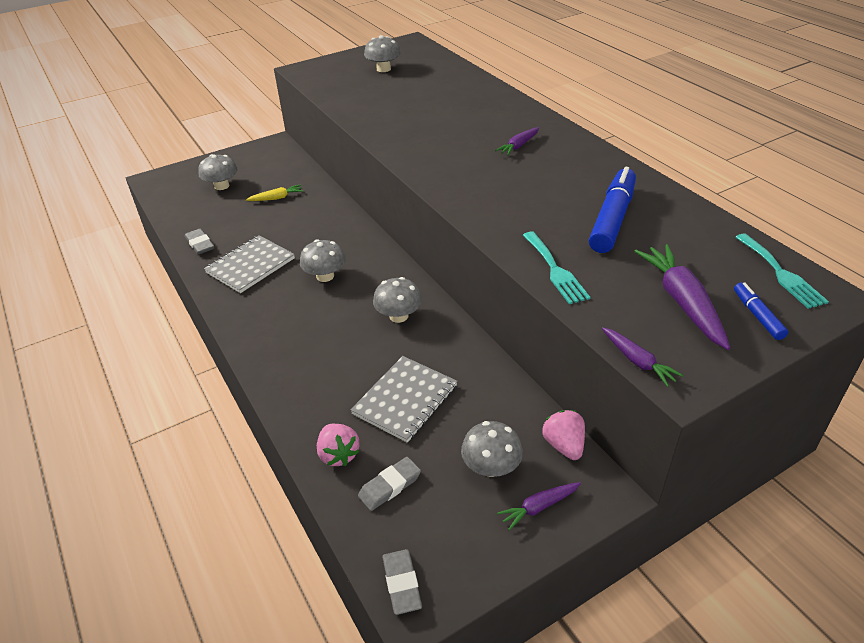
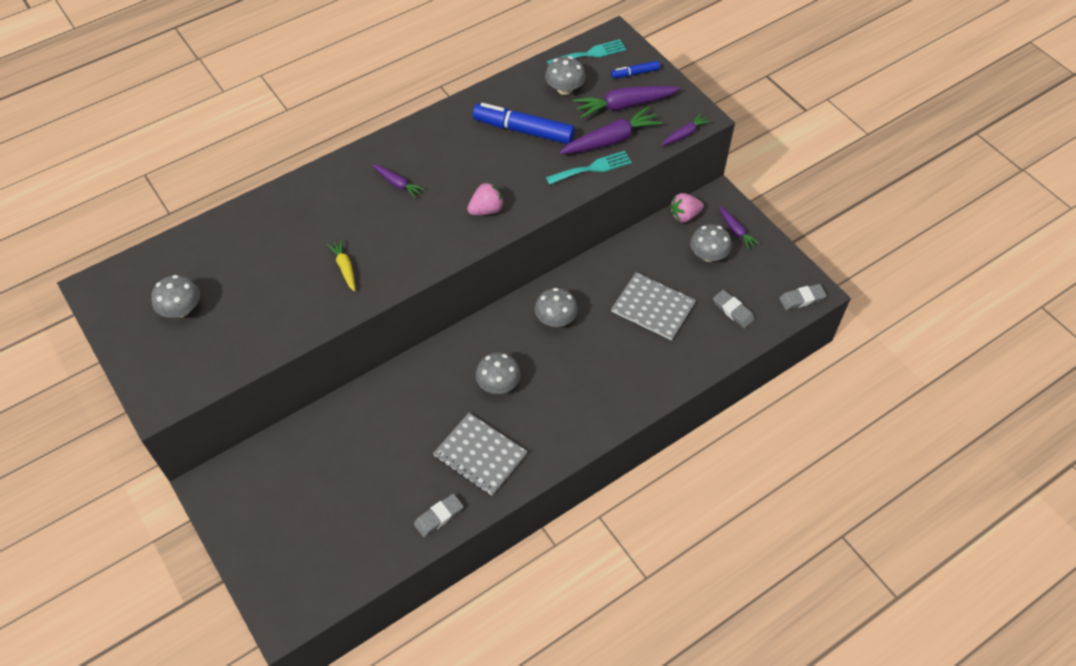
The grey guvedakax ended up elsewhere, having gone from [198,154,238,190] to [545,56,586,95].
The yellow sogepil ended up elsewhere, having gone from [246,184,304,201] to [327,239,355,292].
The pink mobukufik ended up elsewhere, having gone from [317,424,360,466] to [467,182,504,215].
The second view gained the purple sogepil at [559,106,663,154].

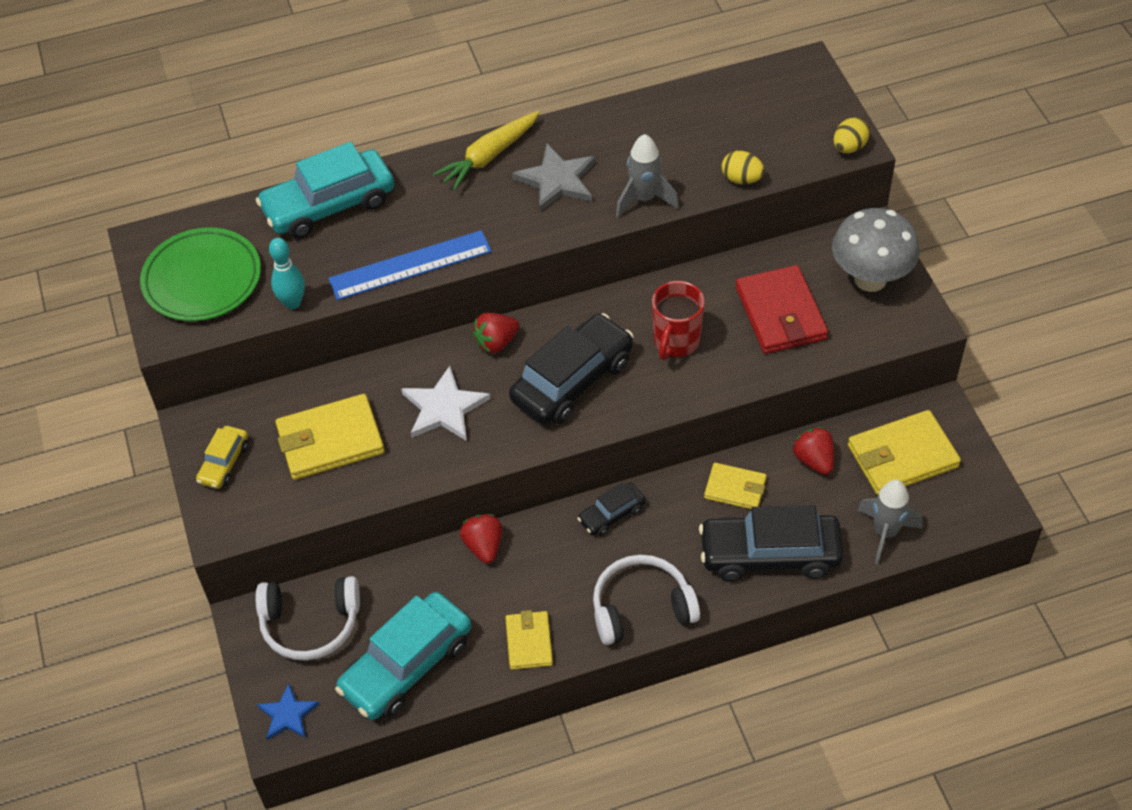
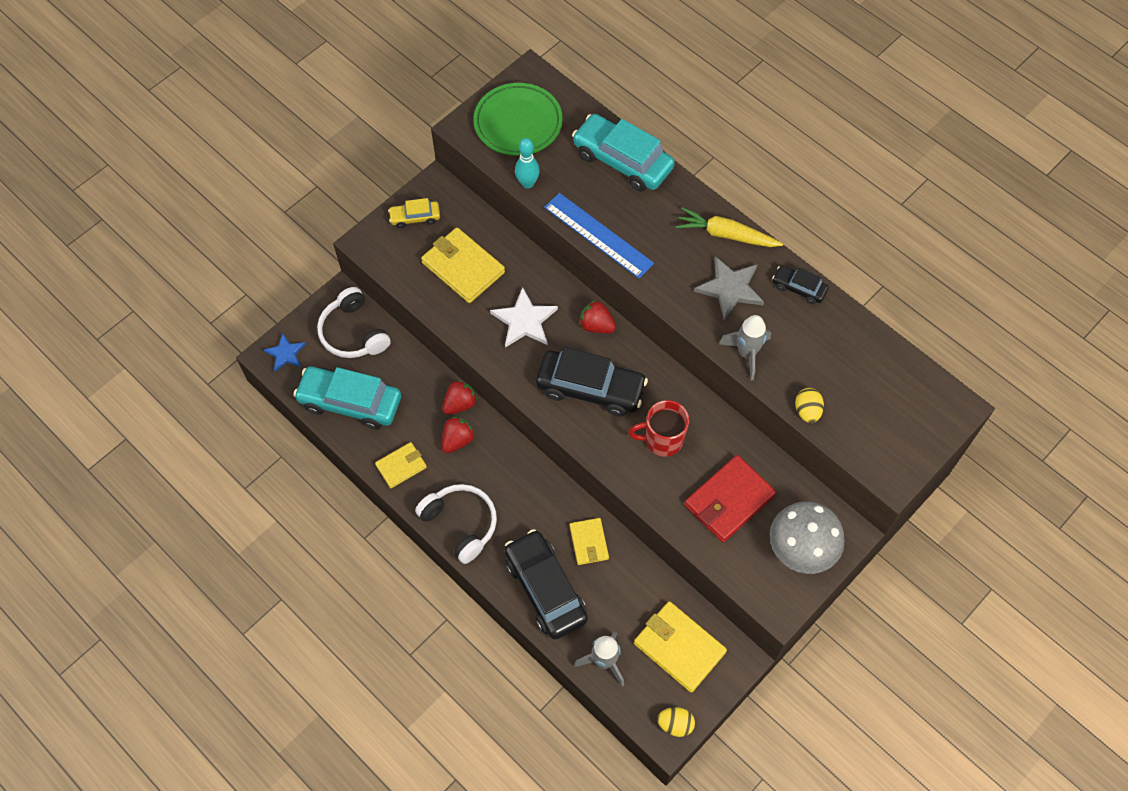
The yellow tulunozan ended up elsewhere, having gone from [834,118,870,153] to [657,707,695,737].
The red mobukufik ended up elsewhere, having gone from [792,427,834,475] to [442,417,475,453].
The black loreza ended up elsewhere, having gone from [577,482,645,536] to [772,266,828,304].

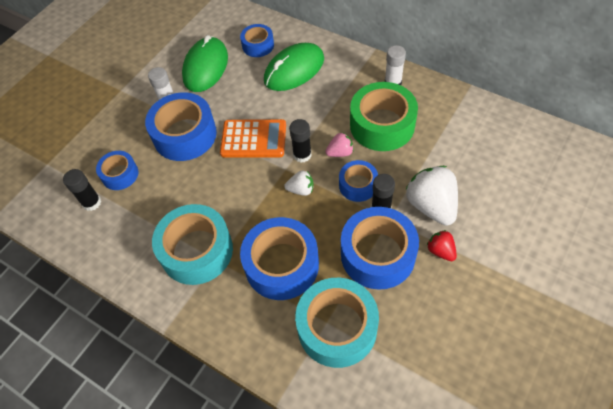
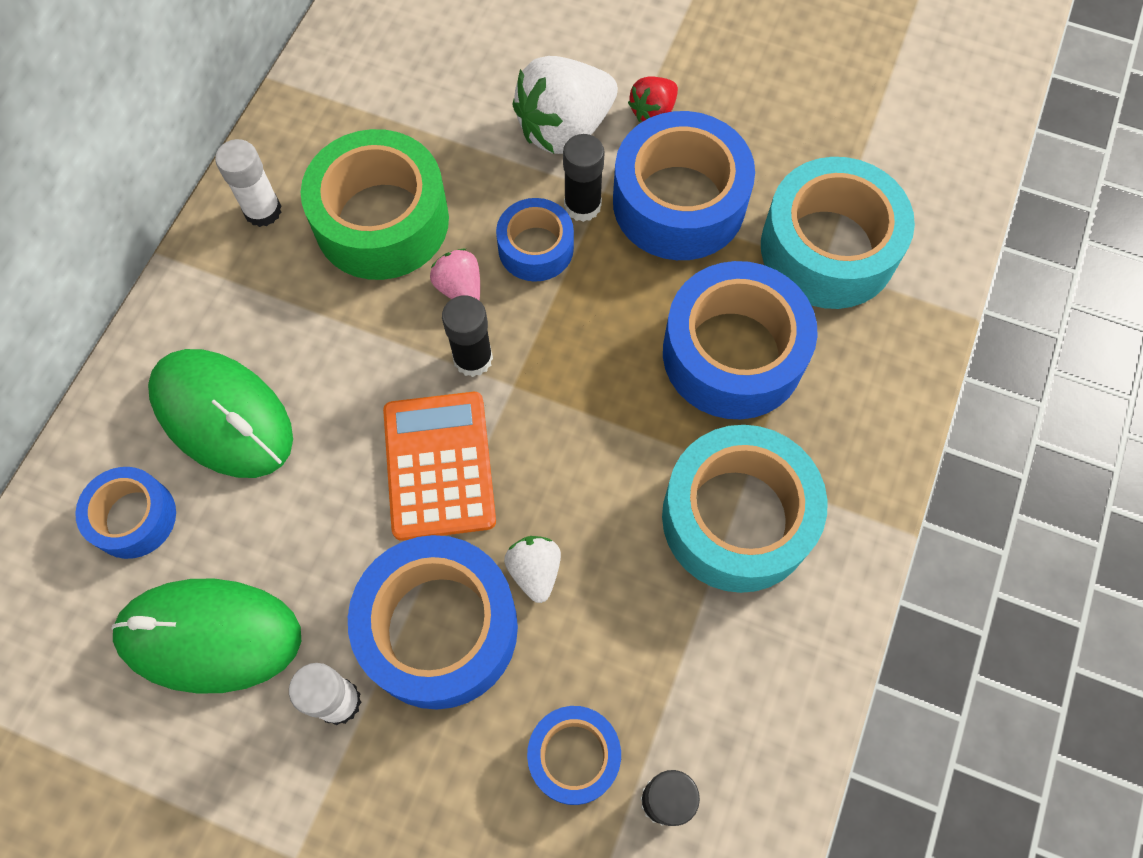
The white mobukufik ended up elsewhere, having gone from [284,171,314,196] to [504,536,561,603].

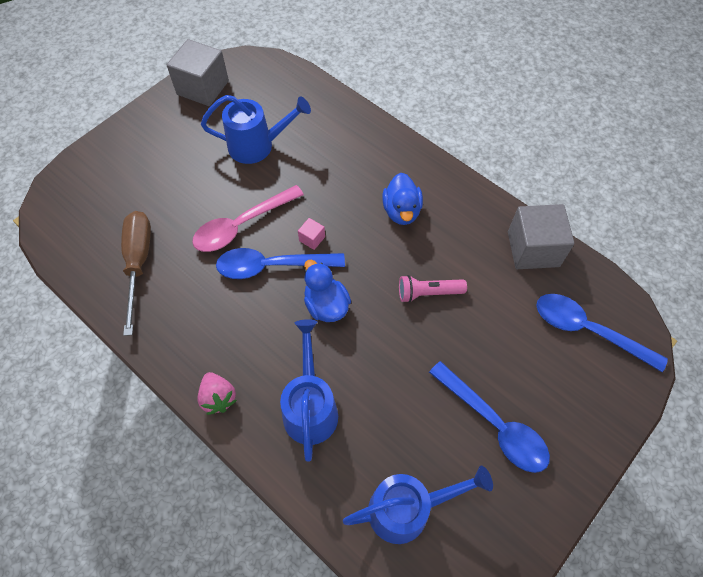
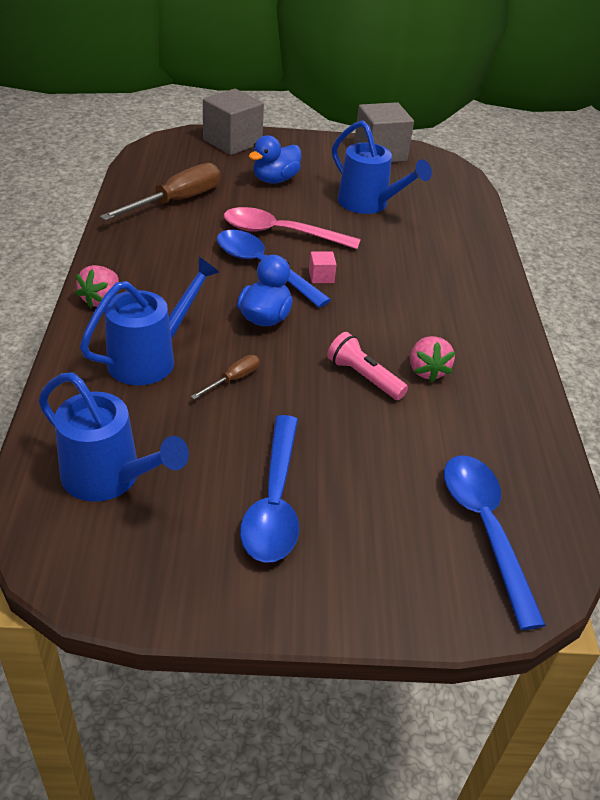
The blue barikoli ended up elsewhere, having gone from [383,172,423,225] to [249,135,301,183].
The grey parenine ended up elsewhere, having gone from [508,204,574,269] to [203,89,264,155].
The second view gained the pink mobukufik at [410,336,455,382].
The second view gained the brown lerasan at [191,355,260,399].

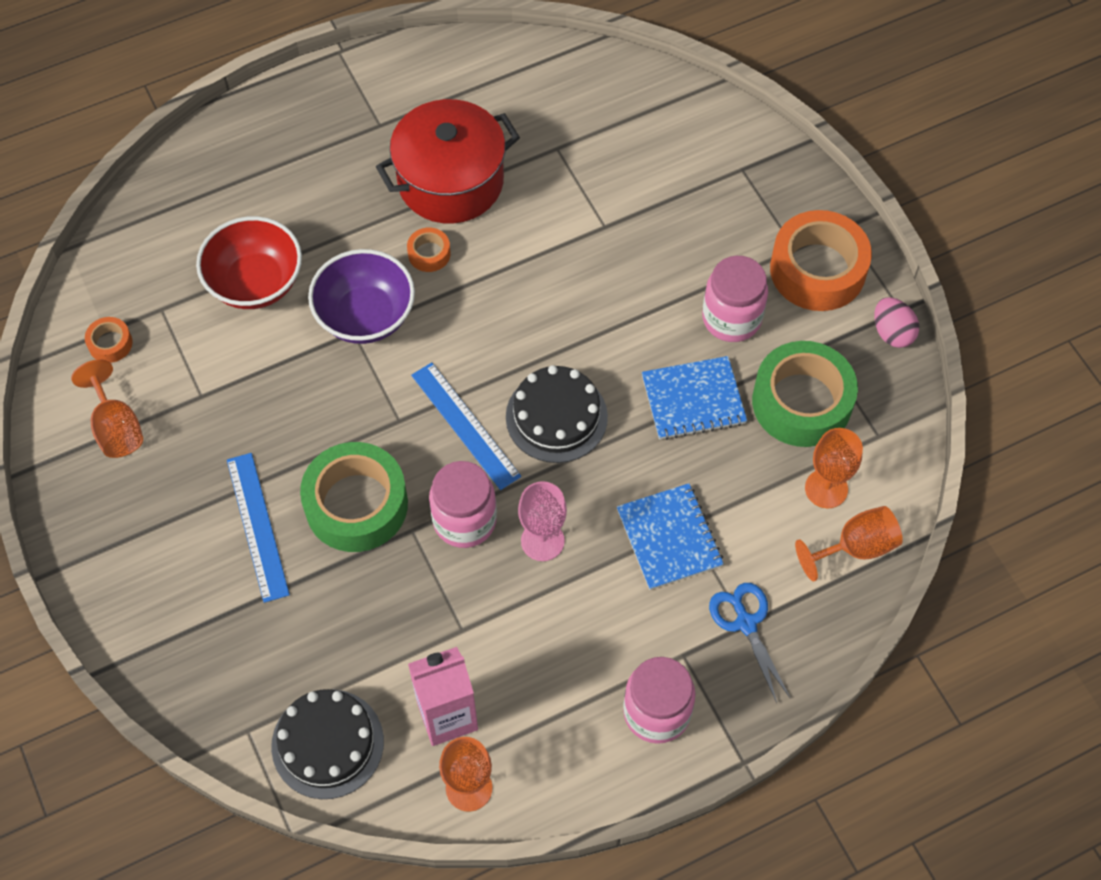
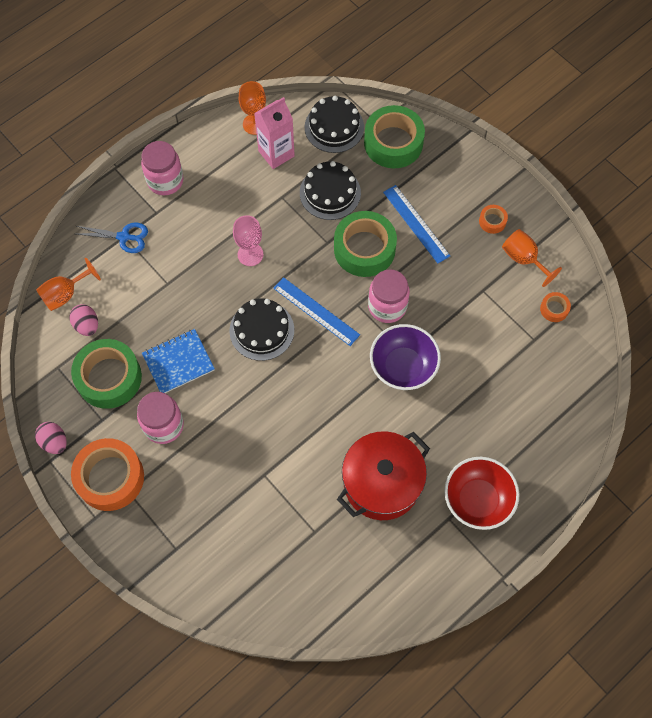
The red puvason ended up elsewhere, having gone from [196,216,302,309] to [444,457,519,530].
The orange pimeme ended up elsewhere, having gone from [407,227,451,272] to [479,205,508,234].
Where the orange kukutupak stood at [805,428,863,508], the pink tulunozan came to stand at [69,304,98,336].
The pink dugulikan ended up elsewhere, having gone from [429,461,497,548] to [368,269,410,323].
The second view lost the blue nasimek at [617,483,724,590].
The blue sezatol at [709,583,791,703] ended up facing another way, 45 degrees counterclockwise from before.
The second view gained the green pimeme at [364,105,425,168].
The second view gained the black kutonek at [300,161,361,220].

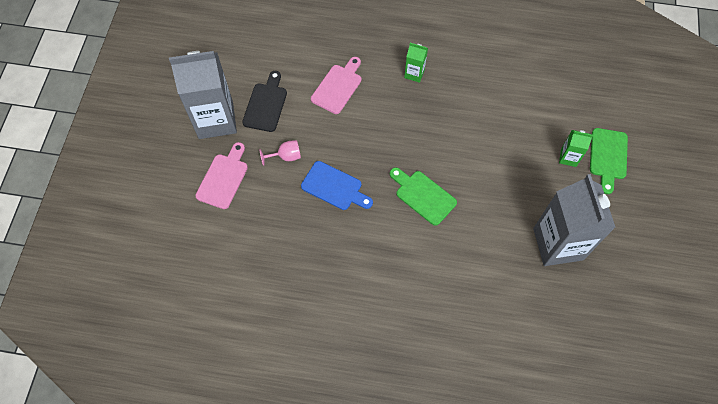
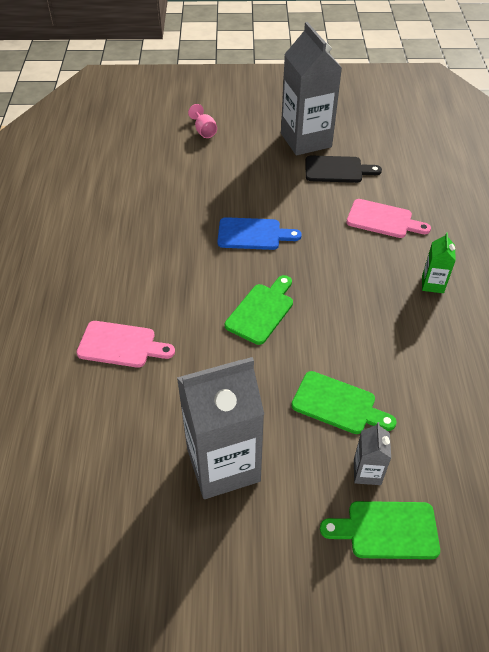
What was the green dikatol at [559,130,593,167] turned into the grey dikatol at [354,422,391,485].
The pink kukutupak ended up elsewhere, having gone from [260,140,301,166] to [188,104,217,138].
The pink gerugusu ended up elsewhere, having gone from [195,142,248,209] to [76,321,175,368].
The blue gerugusu at [301,161,373,210] ended up facing another way, 105 degrees counterclockwise from before.
The second view gained the green gerugusu at [291,371,397,434].

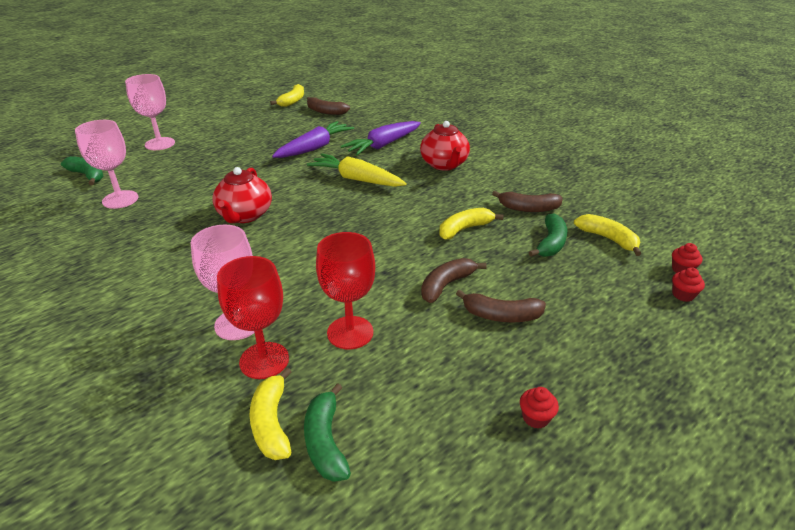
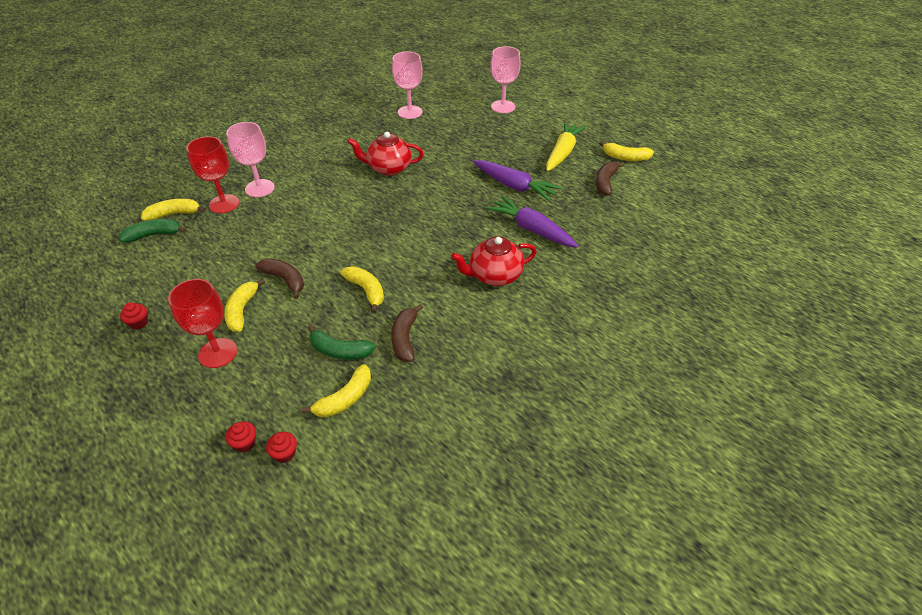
The yellow sogepil ended up elsewhere, having gone from [307,154,407,187] to [546,122,586,171].
The second view lost the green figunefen at [61,156,104,185].
The red kukutupak ended up elsewhere, having gone from [316,232,375,349] to [168,279,237,368].
What was the brown figunefen at [456,289,546,322] turned into the yellow figunefen at [224,278,265,332].

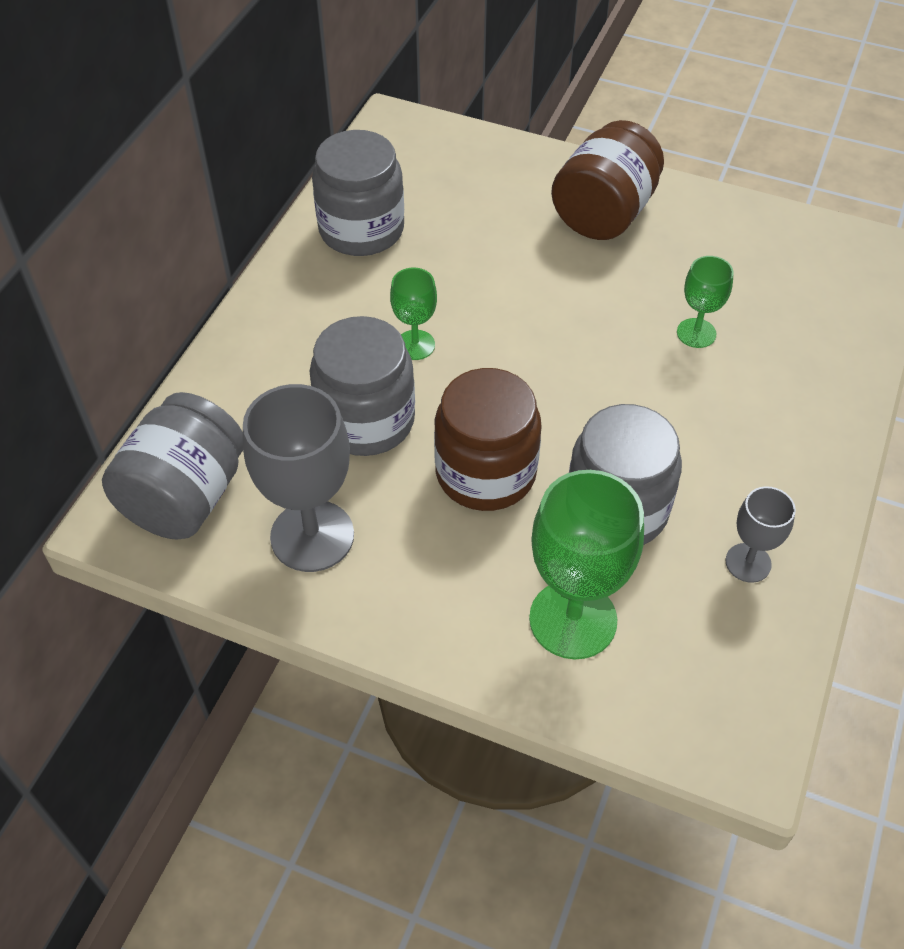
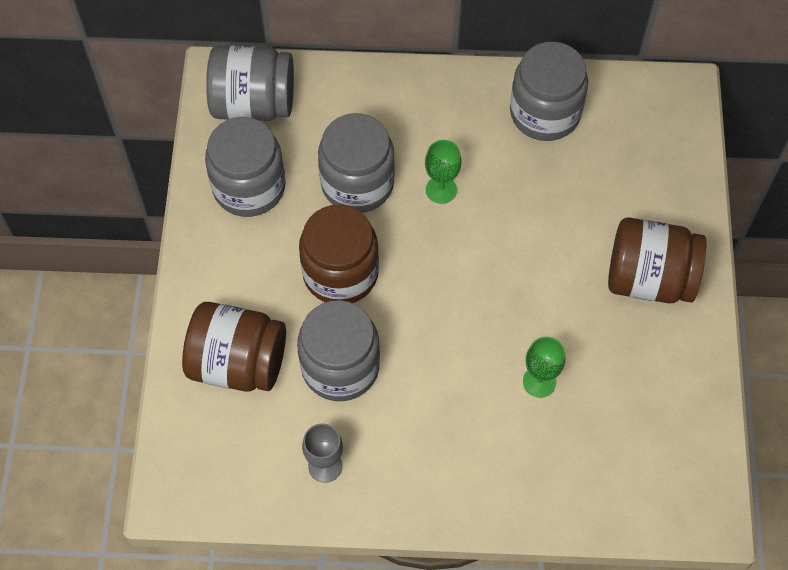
Where the grey kukutupak stood at [243,384,354,572], the grey dugulikan came to stand at [205,117,286,217].
Where the green kukutupak stood at [529,470,644,659], the brown dugulikan came to stand at [182,302,286,392].

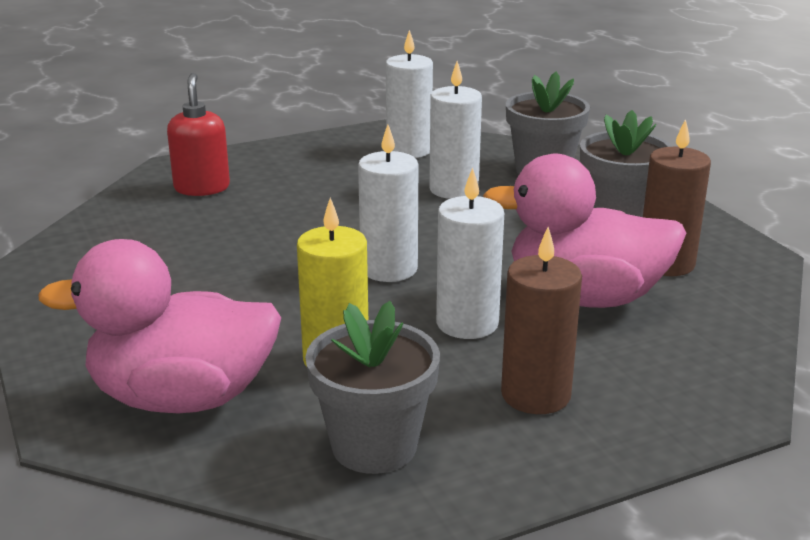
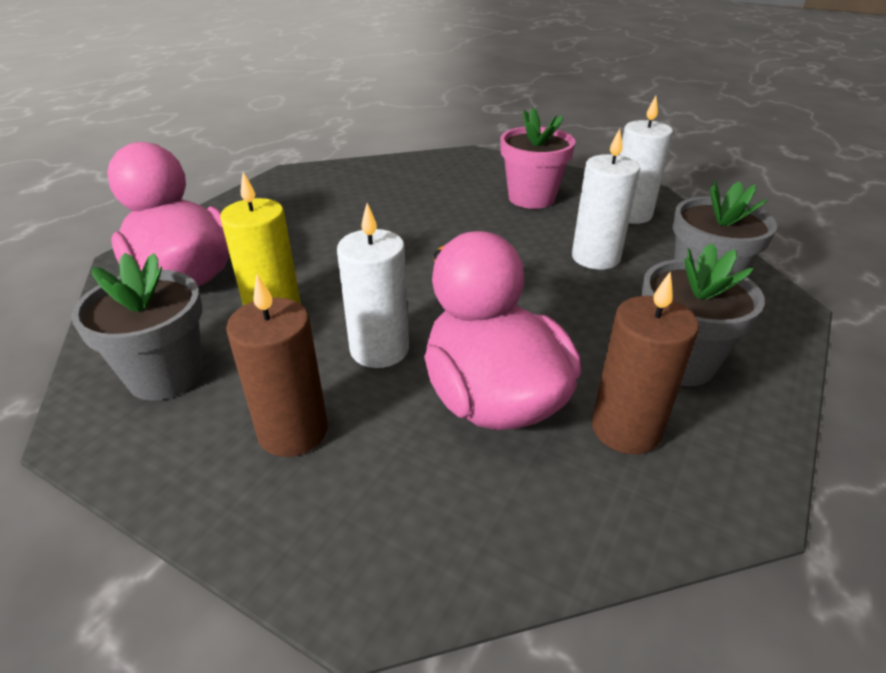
The second view lost the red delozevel at [167,73,230,196].
The second view lost the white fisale at [358,125,418,282].
The second view gained the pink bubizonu at [500,108,576,209].

